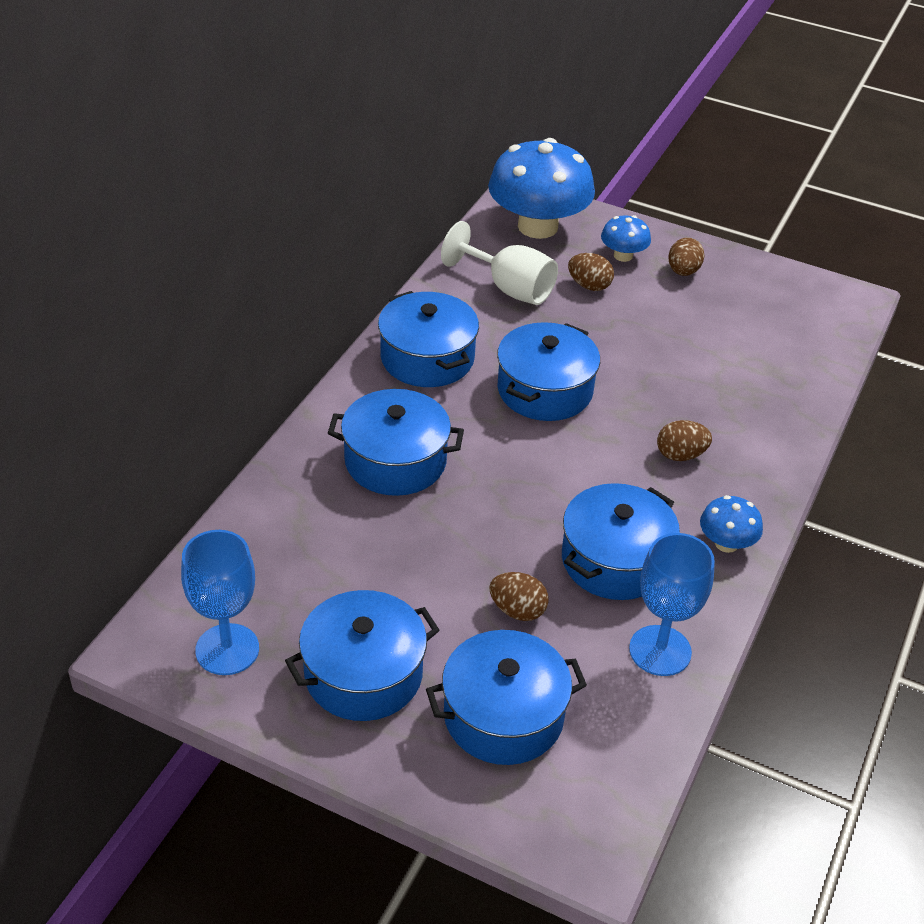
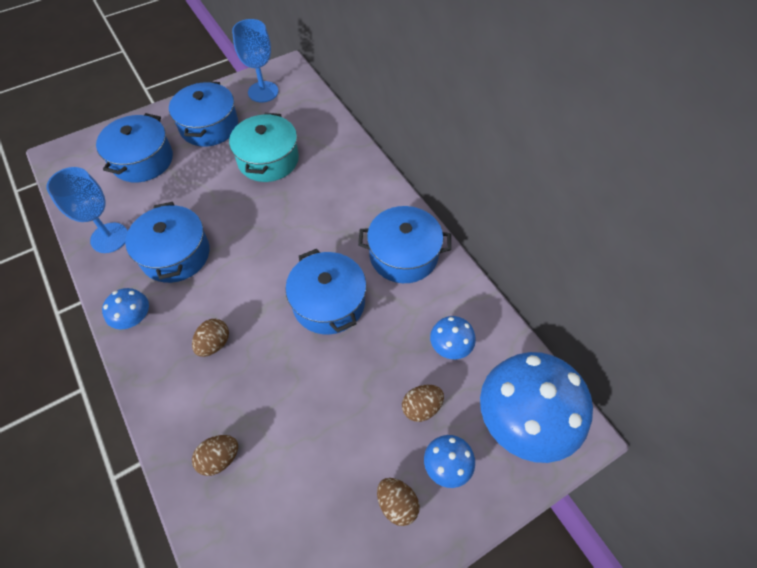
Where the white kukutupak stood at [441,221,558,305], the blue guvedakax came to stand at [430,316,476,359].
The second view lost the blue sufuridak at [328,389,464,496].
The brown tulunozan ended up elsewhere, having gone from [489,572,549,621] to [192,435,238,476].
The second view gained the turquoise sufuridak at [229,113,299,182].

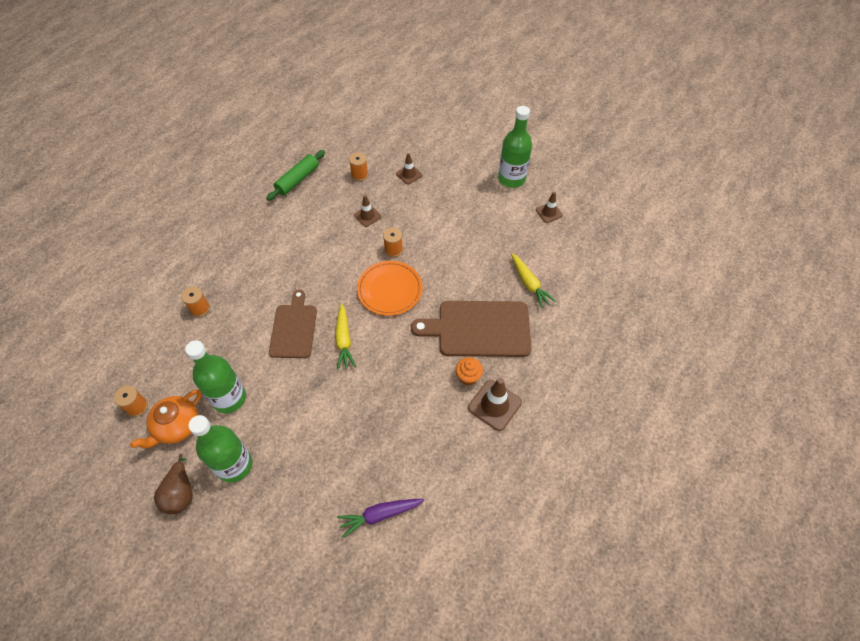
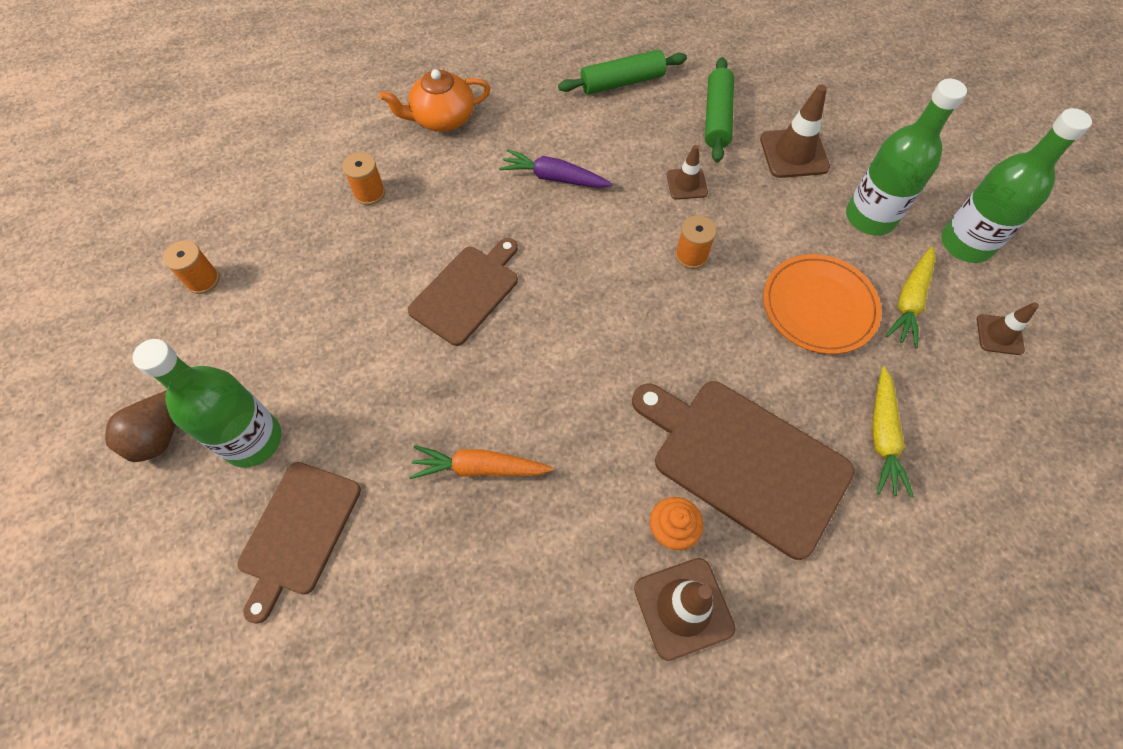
Where the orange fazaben stood at [349,152,368,181], the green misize came to stand at [705,57,734,162].
The size of the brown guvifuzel at [396,153,422,185] changed by a factor of 1.64.
The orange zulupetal ended up elsewhere, having gone from [357,261,422,316] to [763,254,882,354].
The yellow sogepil ended up elsewhere, having gone from [335,304,356,370] to [885,246,936,349].
The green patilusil ended up elsewhere, having gone from [185,340,246,414] to [846,79,967,235].
The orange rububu ended up elsewhere, having gone from [130,389,202,448] to [380,69,491,132].
The purple sogepil ended up elsewhere, having gone from [337,499,424,538] to [499,149,613,188].
The second view gained the orange sogepil at [409,445,554,479].
The second view gained the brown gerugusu at [237,462,361,624].

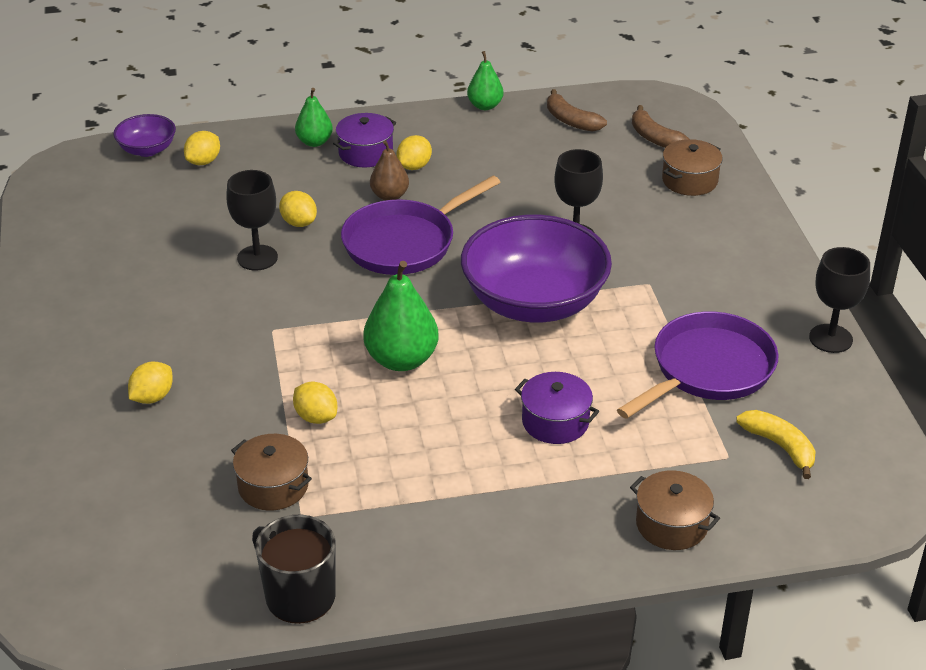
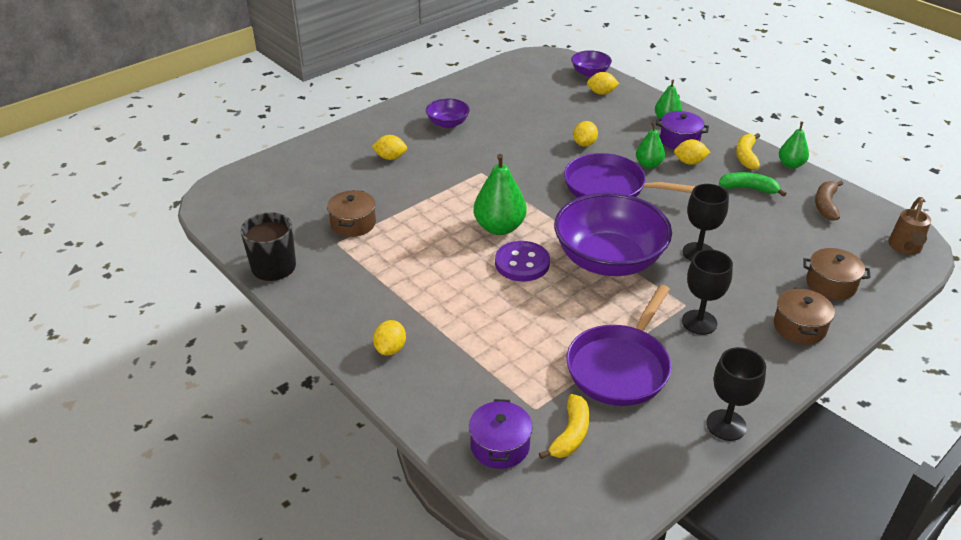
The second view lost the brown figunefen at [632,105,689,148].
What was the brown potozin at [370,140,409,201] turned into the green potozin at [636,122,665,168].
The black kukutupak ended up elsewhere, having gone from [226,170,278,271] to [682,249,733,335].
The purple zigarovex at [617,311,779,419] ended up facing another way, 105 degrees clockwise from before.
The purple sufuridak ended up elsewhere, having gone from [515,372,599,444] to [469,399,533,469].
The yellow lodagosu ended up elsewhere, having gone from [293,382,337,424] to [373,320,406,355].
The brown sufuridak ended up elsewhere, having gone from [630,471,720,550] to [774,288,835,345].
The second view gained the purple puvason at [426,98,470,128].
The second view gained the yellow figunefen at [736,133,760,170].
The second view gained the green figunefen at [719,172,787,197].
The second view gained the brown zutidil at [888,197,931,255].
The second view gained the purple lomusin at [495,241,550,281].

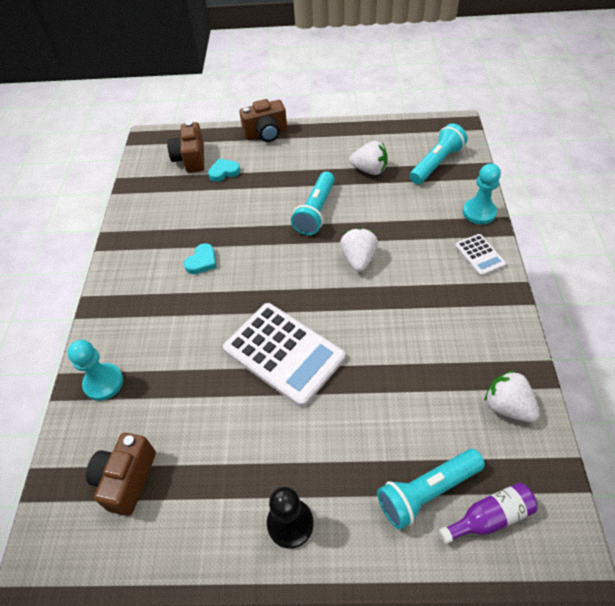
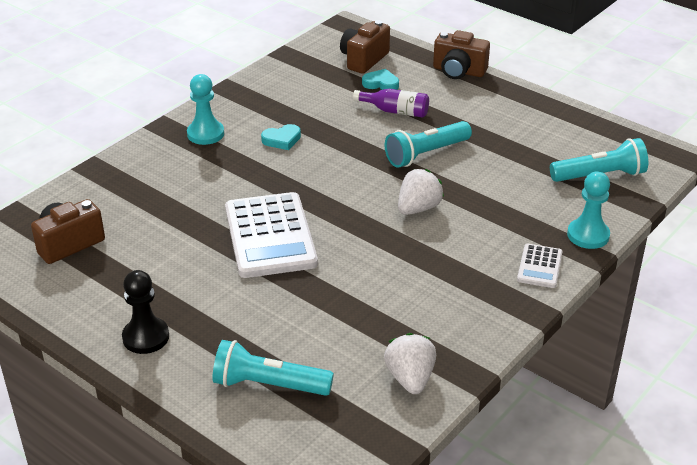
The second view lost the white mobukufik at [349,141,388,175].
The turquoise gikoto ended up elsewhere, having gone from [67,340,123,401] to [187,74,224,145].
The purple patilusil ended up elsewhere, having gone from [439,482,538,544] to [353,89,429,118].

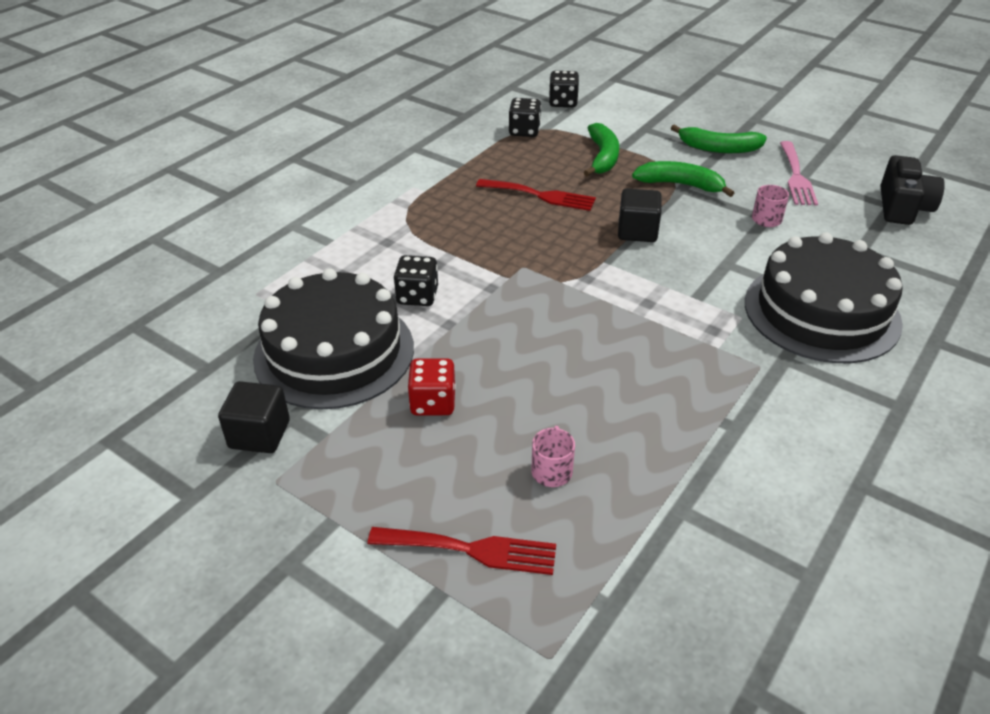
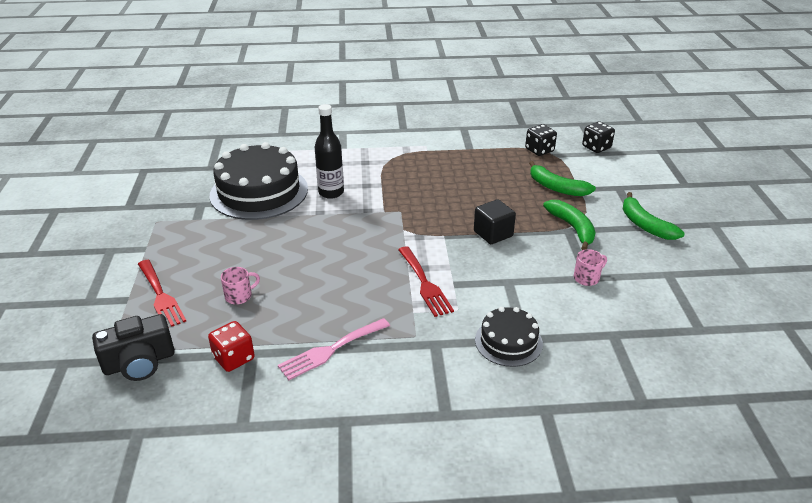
The green figunefen at [584,123,619,176] ended up facing another way, 75 degrees clockwise from before.
The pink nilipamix ended up elsewhere, having gone from [780,141,818,206] to [278,318,390,380].
The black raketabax ended up elsewhere, having gone from [881,155,945,225] to [92,314,175,381].
The red nilipamix ended up elsewhere, having gone from [476,179,596,211] to [398,246,454,317].
The size of the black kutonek at [745,232,903,363] changed by a factor of 0.53.
Where the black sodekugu stood at [394,255,438,306], the black patilusil came to stand at [315,104,344,199].
The red sodekugu ended up elsewhere, having gone from [407,358,456,415] to [208,321,255,372].
The second view lost the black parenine at [218,381,290,453].

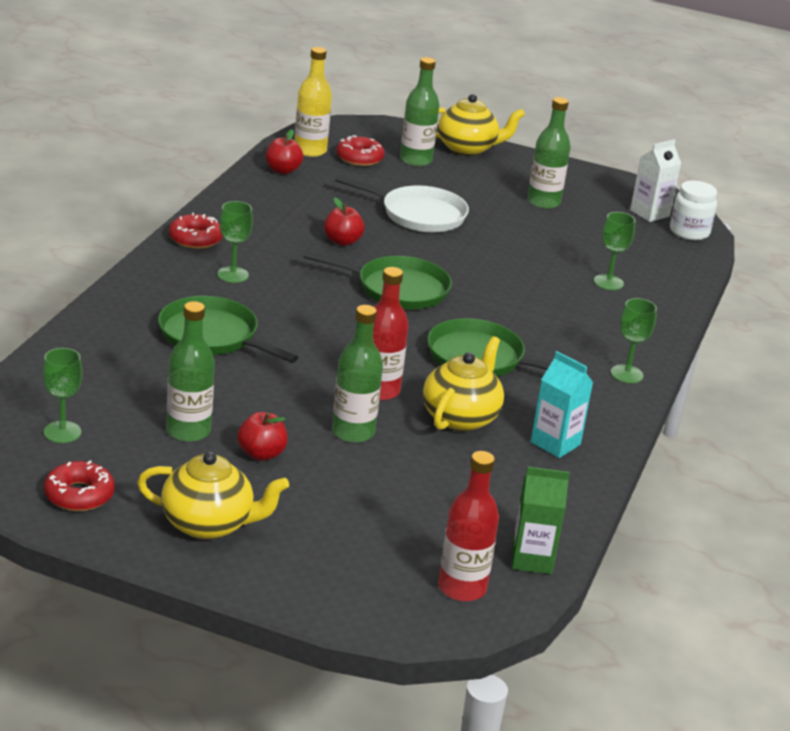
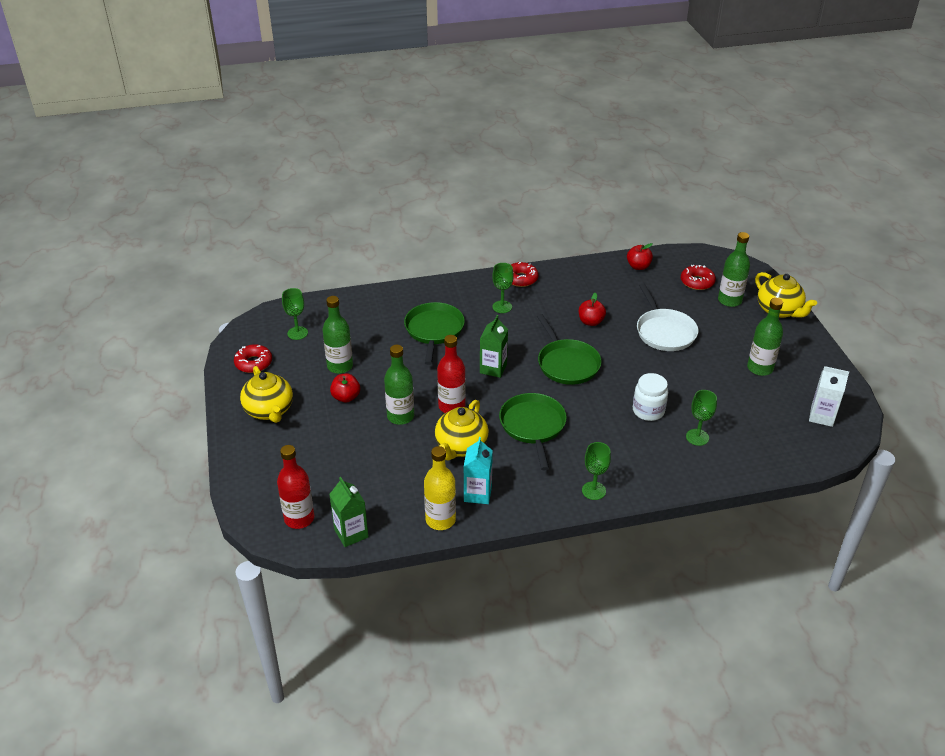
The yellow patilusil ended up elsewhere, having gone from [295,47,332,157] to [424,446,456,530].
The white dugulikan ended up elsewhere, having gone from [670,181,717,240] to [633,373,668,421].
The yellow rububu at [423,336,504,432] ended up facing another way, 120 degrees clockwise from before.
The second view gained the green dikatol at [480,315,508,378].

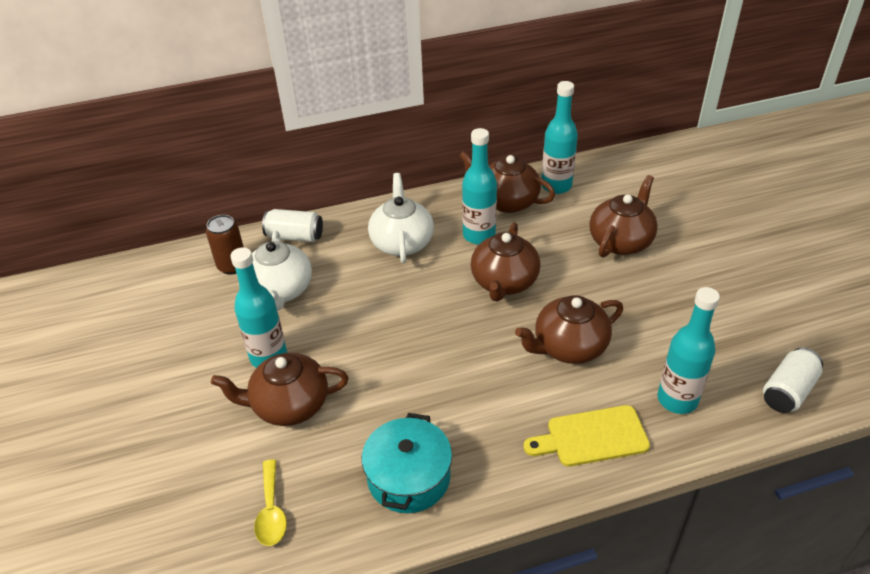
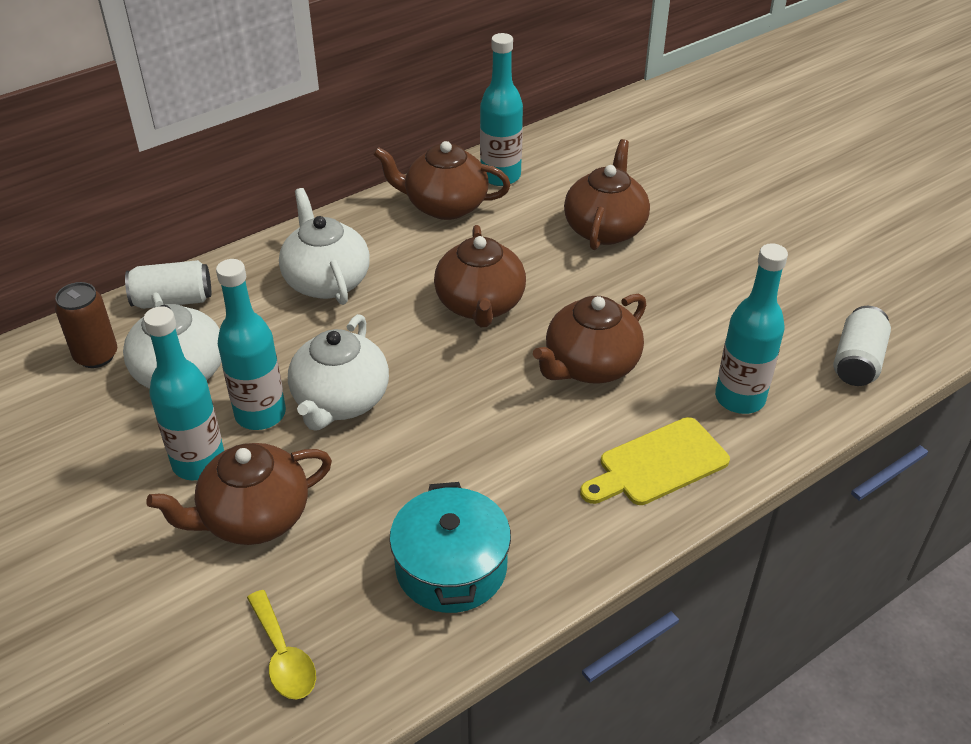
The turquoise patilusil ended up elsewhere, having gone from [462,128,497,244] to [216,259,286,430].
The second view gained the white rububu at [288,314,389,431].

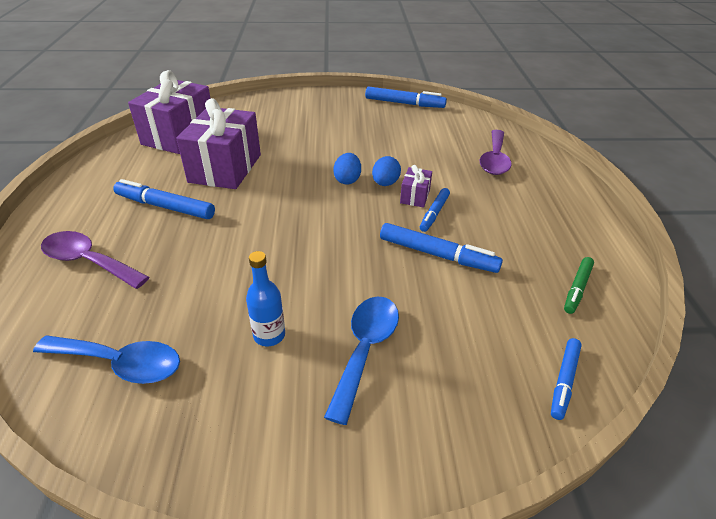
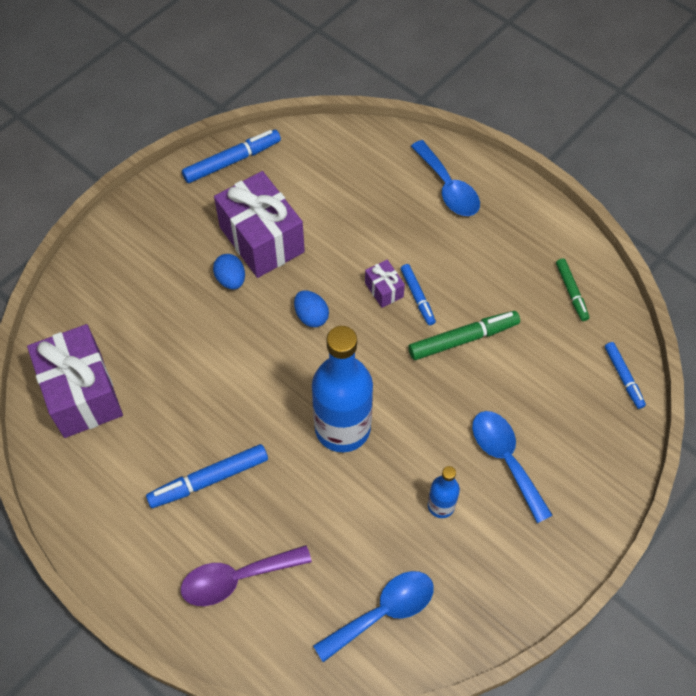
The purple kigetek ended up elsewhere, having gone from [176,98,261,189] to [214,171,305,278].
The second view lost the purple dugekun at [480,130,512,175].
The blue tulunozan ended up elsewhere, having gone from [372,156,401,186] to [213,254,245,289].
What was the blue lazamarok at [380,223,503,273] turned into the green lazamarok at [409,311,520,360].
The second view gained the blue dugekun at [411,140,480,216].
The second view gained the blue patilusil at [312,326,373,452].

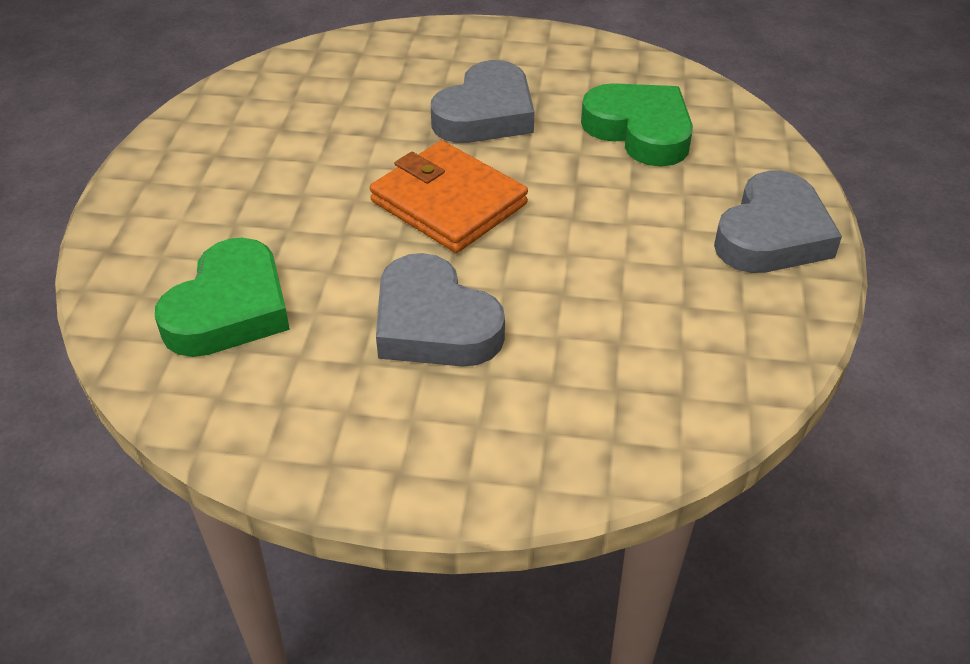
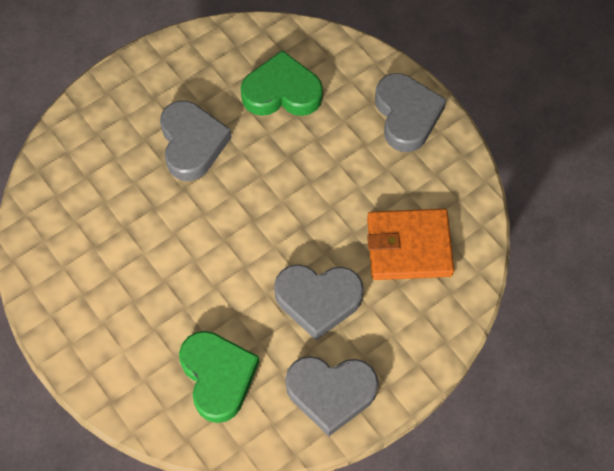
The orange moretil ended up elsewhere, having gone from [370,141,528,253] to [367,209,454,280].
The second view gained the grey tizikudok at [285,356,379,436].

